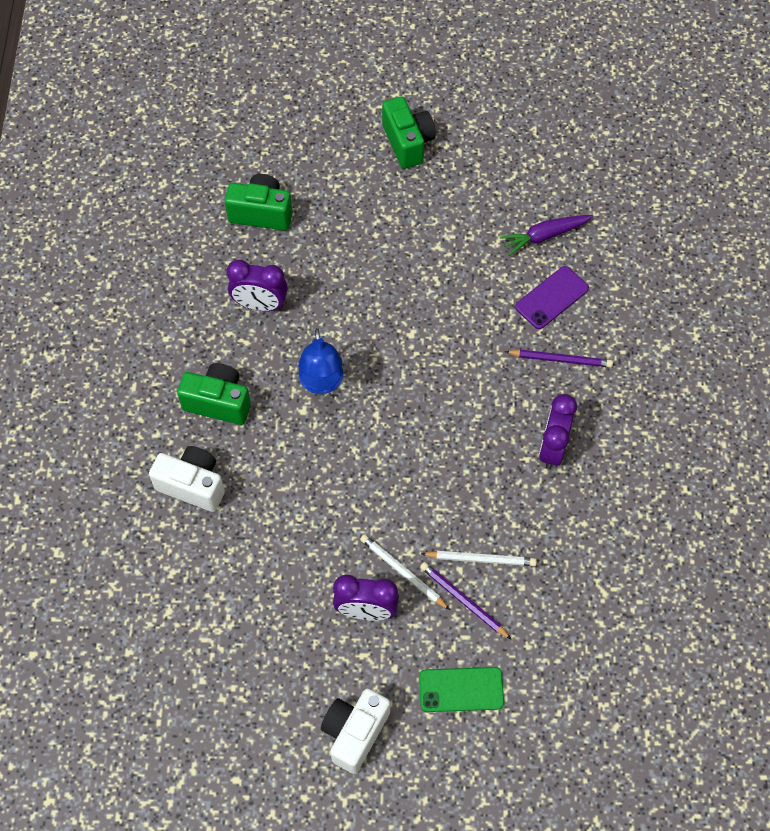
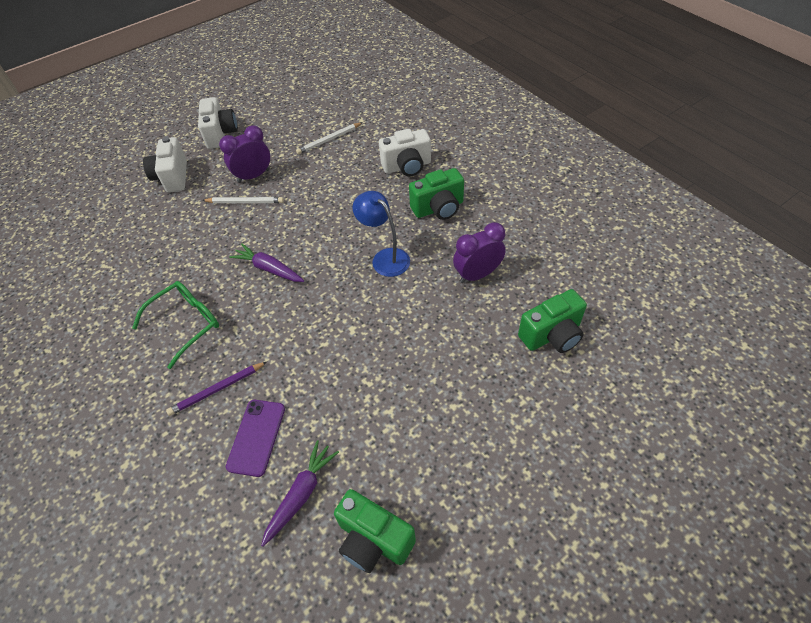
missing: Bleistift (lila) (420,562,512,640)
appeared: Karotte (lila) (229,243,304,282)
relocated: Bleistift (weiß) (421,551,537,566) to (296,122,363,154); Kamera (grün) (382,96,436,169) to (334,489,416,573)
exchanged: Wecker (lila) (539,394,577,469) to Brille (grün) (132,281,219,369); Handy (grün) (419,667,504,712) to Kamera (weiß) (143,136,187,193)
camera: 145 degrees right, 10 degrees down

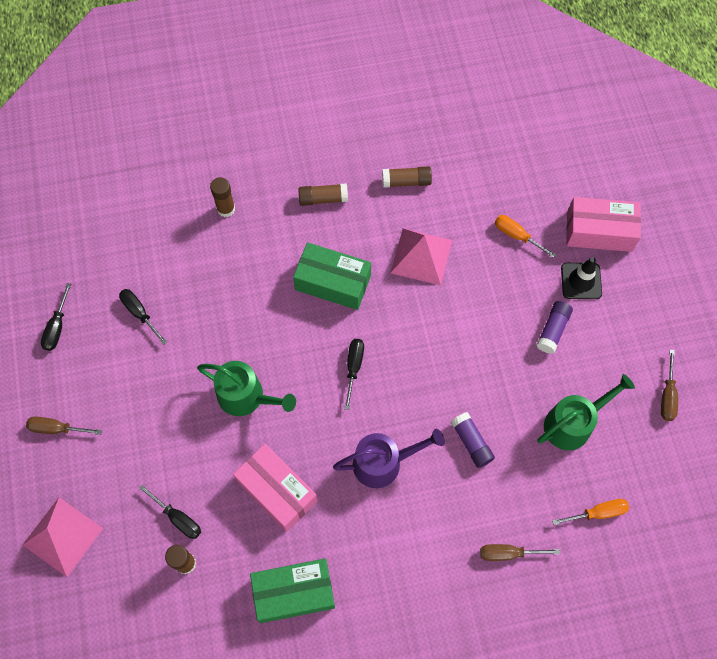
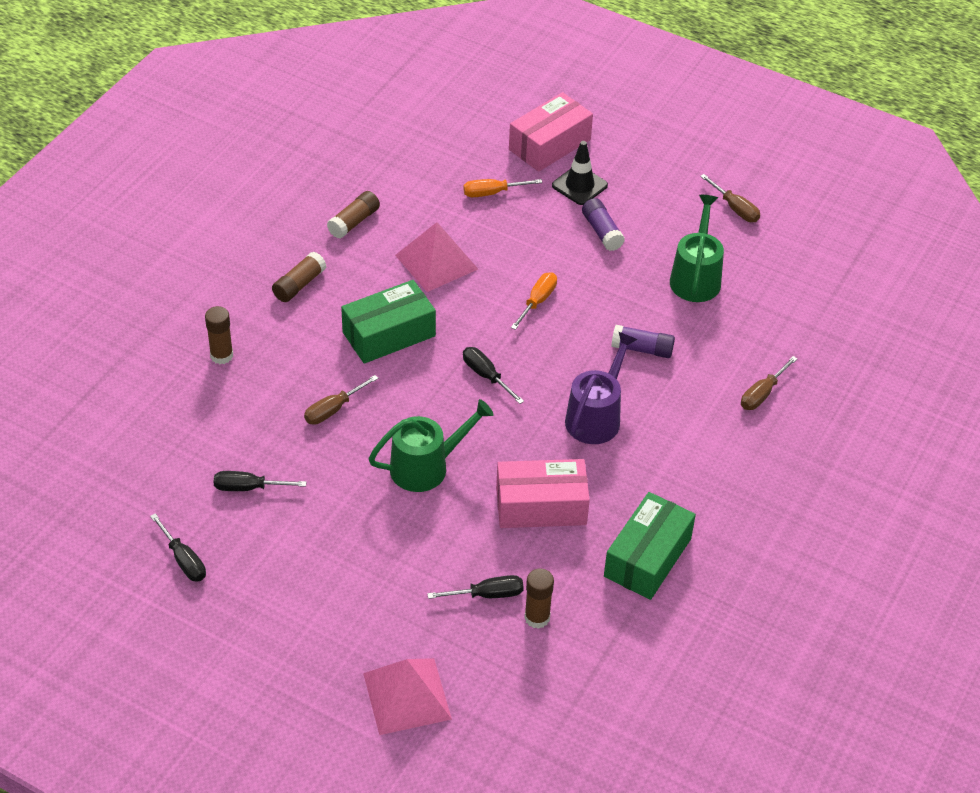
relocated: Schraubenzieher (braun) (26,417,102,435) to (304,375,379,425); Schraubenzieher (orange) (552,499,629,525) to (511,272,557,330)
camera: 50 degrees left, 20 degrees down

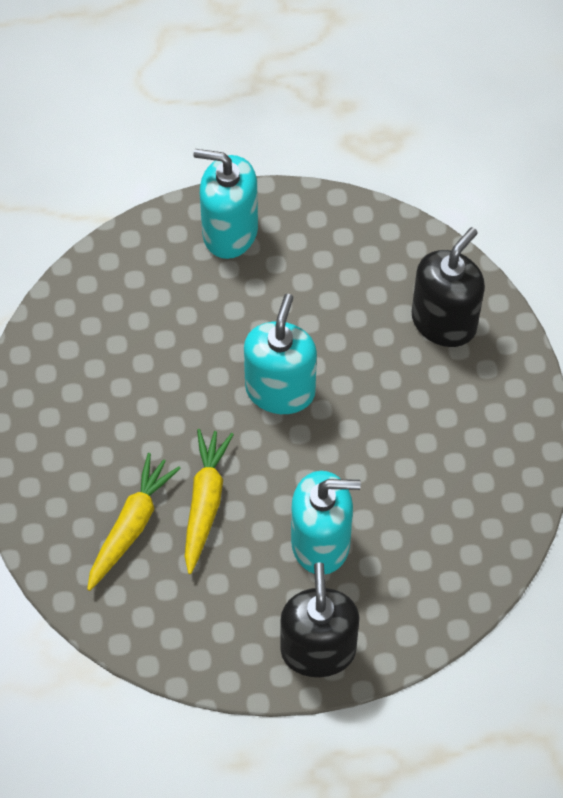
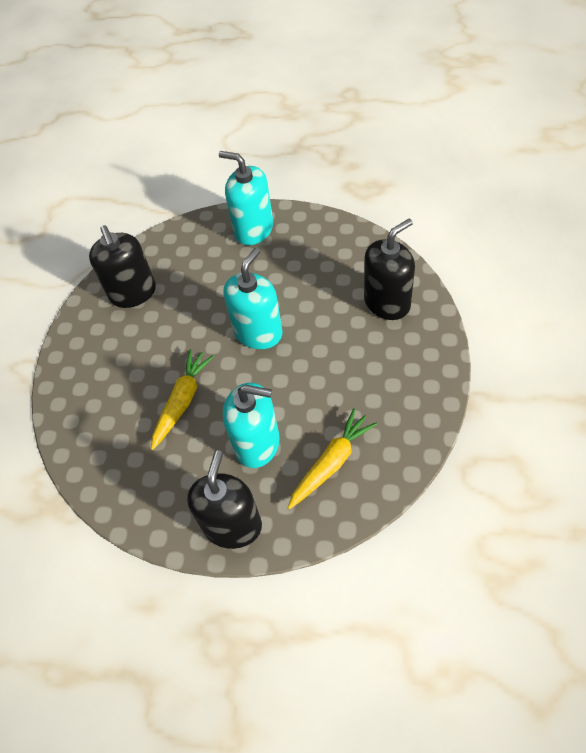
appeared: Seifenspender (schwarz) (89,225,156,308)
relocated: Karotte (gelb) (87,453,181,591) to (288,409,377,510)
camera: 20 degrees right, 5 degrees down

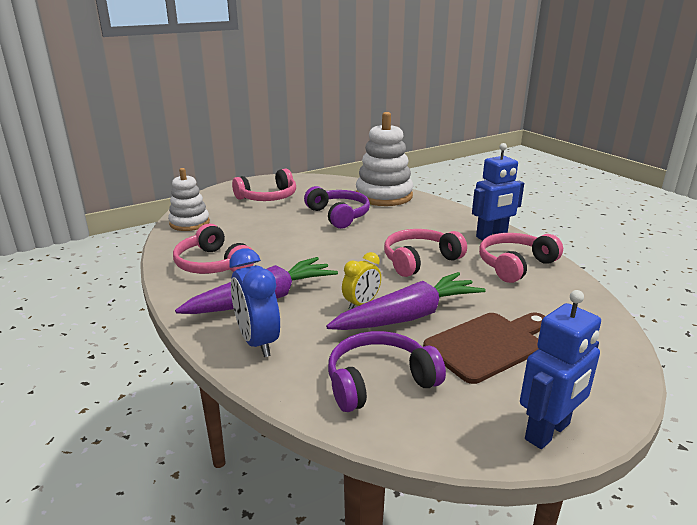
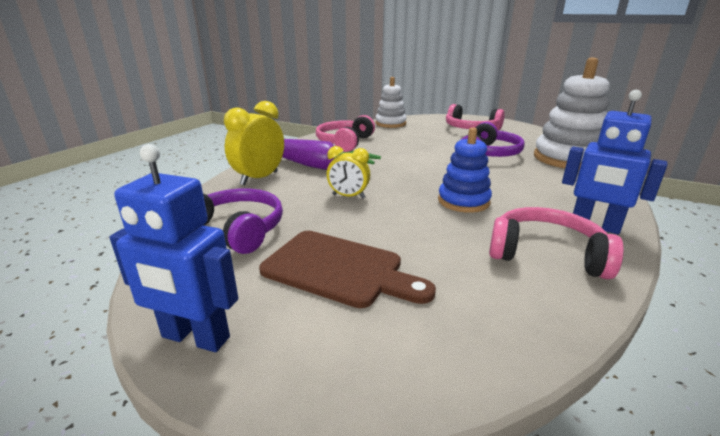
missing: Karotte (lila) (326,272,486,330)
exchanged: Kopfhörer (rosa) (384,229,467,277) to Stapelspielzeug (blau) (438,127,492,213)
colour: Wecker (blau) (229,248,280,357) to Wecker (gelb) (224,101,284,185)
camera: 60 degrees right, 0 degrees up

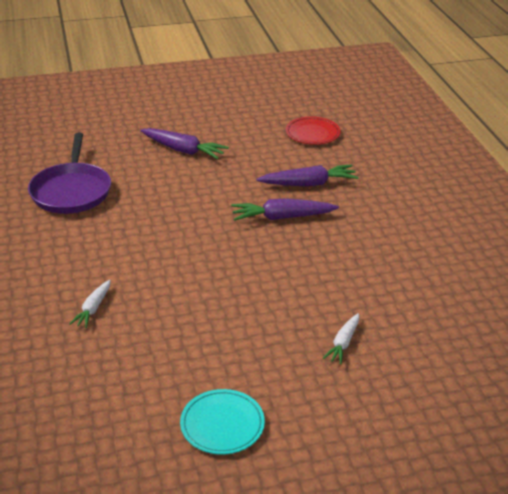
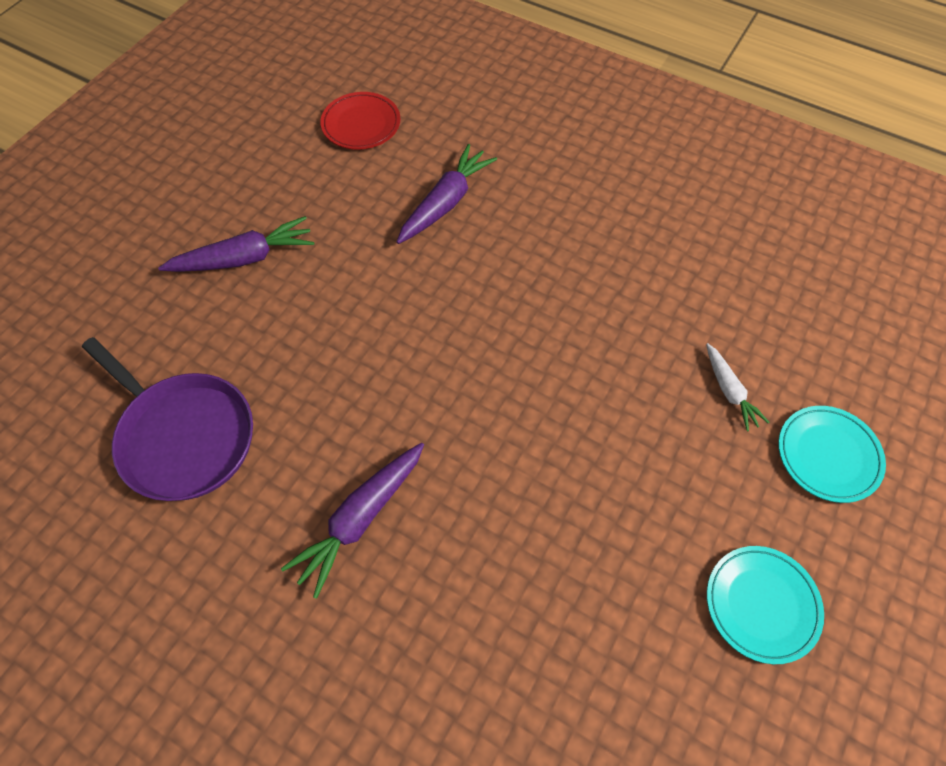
missing: Karotte (weiß) (69,280,111,328)
appeared: Teller (türkis) (778,406,886,503)
relocated: Karotte (lila) (231,198,339,221) to (281,443,424,599)
camera: 45 degrees left, 25 degrees up

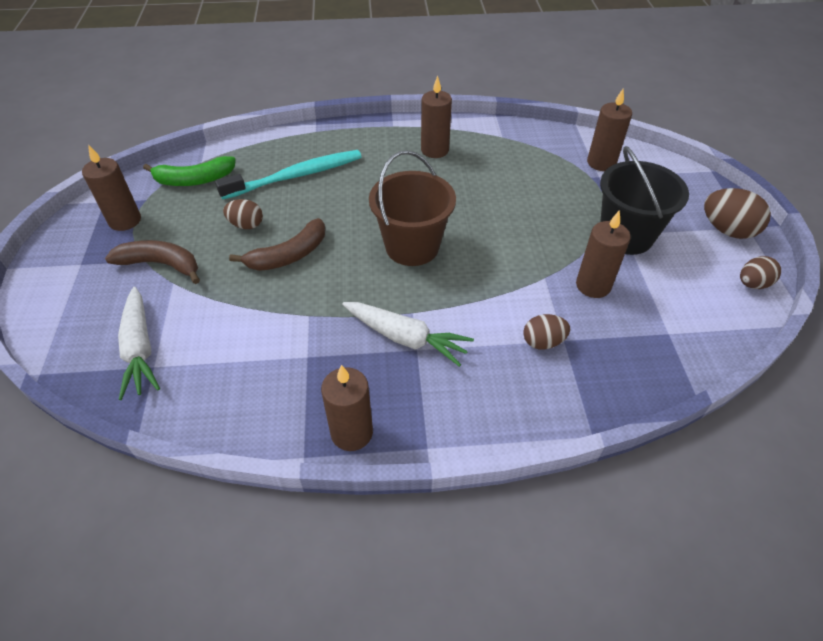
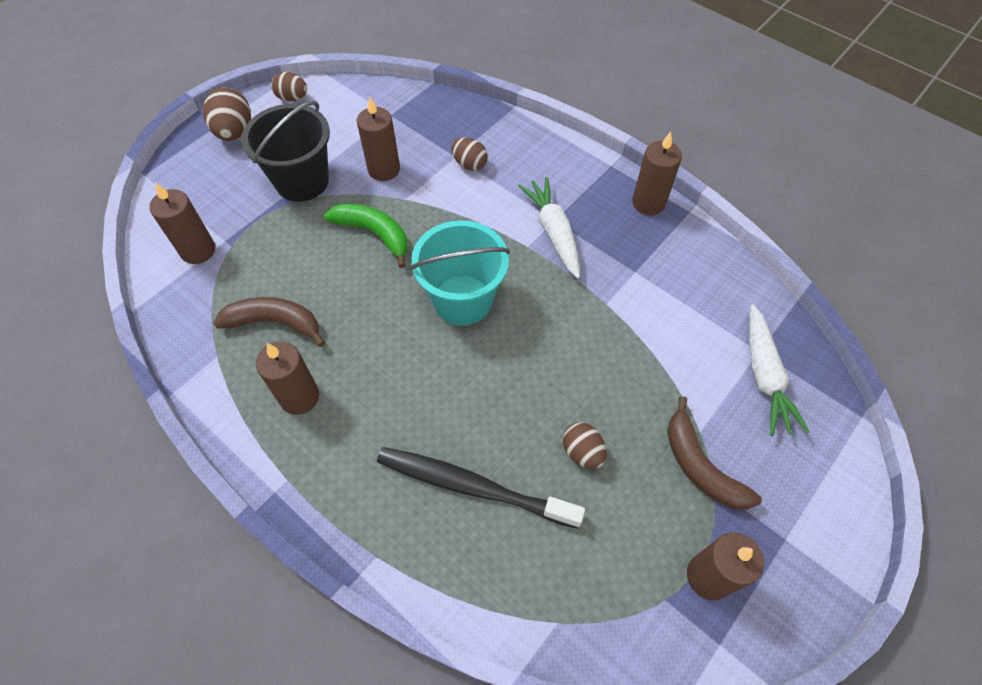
relocated: Banane (braun) (229,218,325,271) to (213,297,325,347); Banane (grün) (143,156,236,186) to (324,203,408,268)
colour: Zahnbürste (türkis) (215,150,362,200) to Zahnbürste (schwarz) (377,447,585,529); Eimer (braun) (369,150,456,266) to Eimer (türkis) (410,220,510,326)
spun: Karotte (weiß) (118,287,160,400) = (749,304,810,436) 150 degrees clockwise
camera: 135 degrees left, 10 degrees up

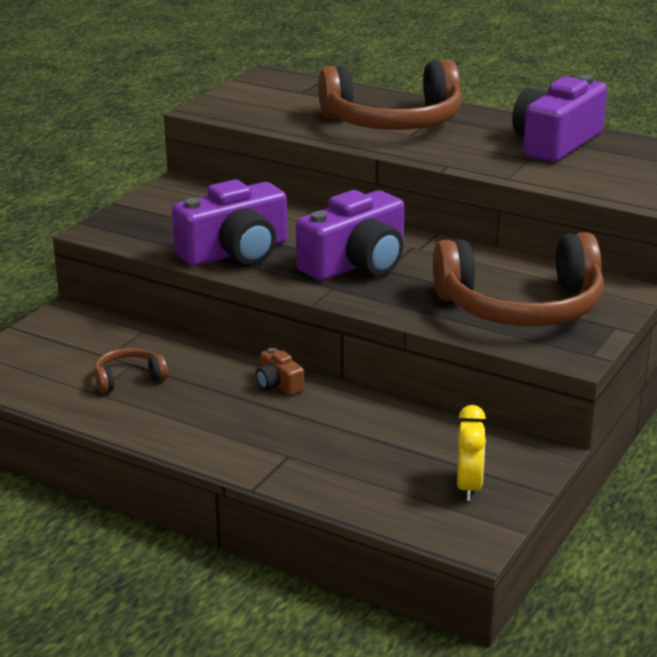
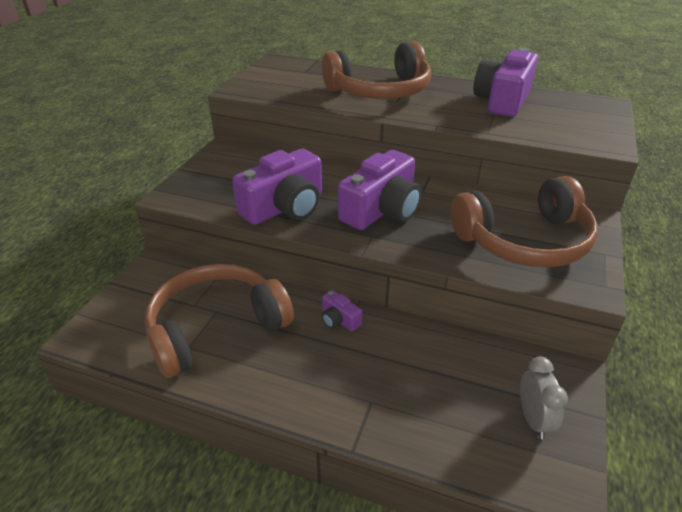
colour: Kamera (braun) (256,348,304,396) to Kamera (lila) (322,290,362,331); Wecker (gelb) (457,405,486,501) to Wecker (grau) (520,357,568,439)
size: Kopfhörer (braun) (94,348,168,393) = (145,264,294,378) x2.32
camera: 10 degrees left, 10 degrees up

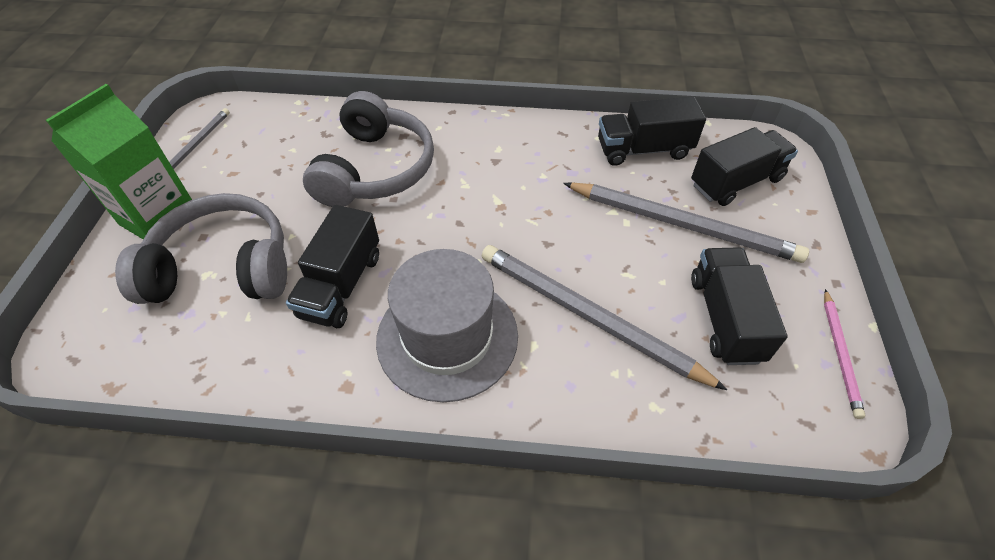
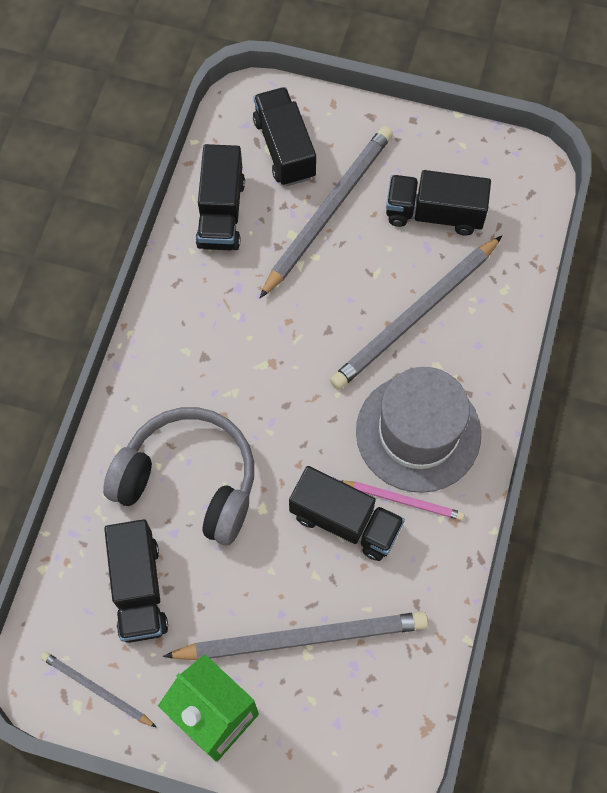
appeared: Lastwagen (schwarz) (104,519,168,643)
relocated: Bleistift (rosa) (824,289,865,419) to (341,481,465,520)
exchanged: Kopfhörer (grau) (115,193,287,304) to Bleistift (grau) (163,612,428,660)
camera: 80 degrees left, 15 degrees up

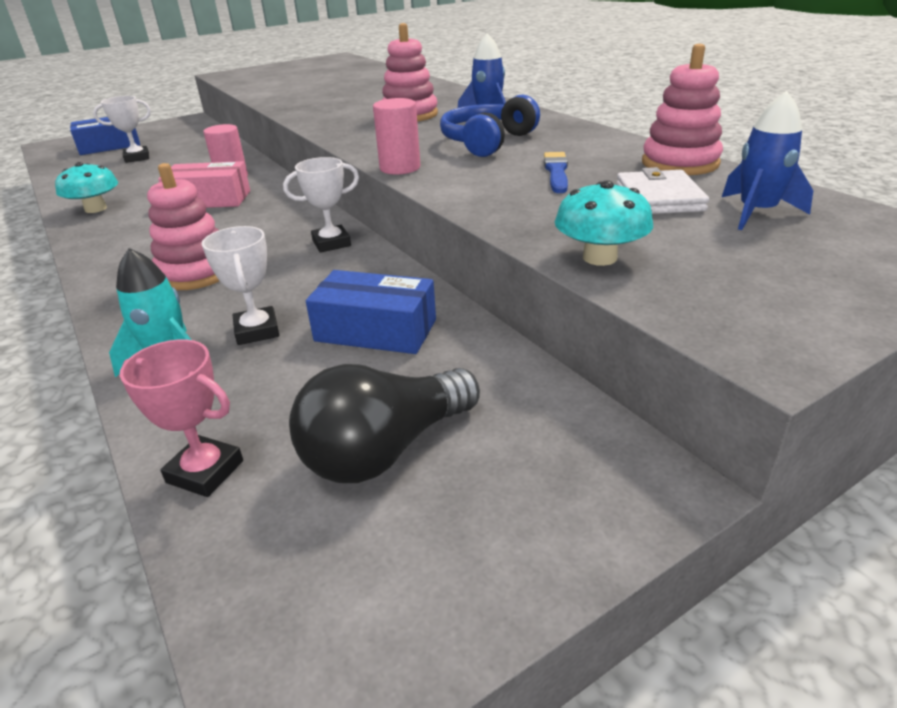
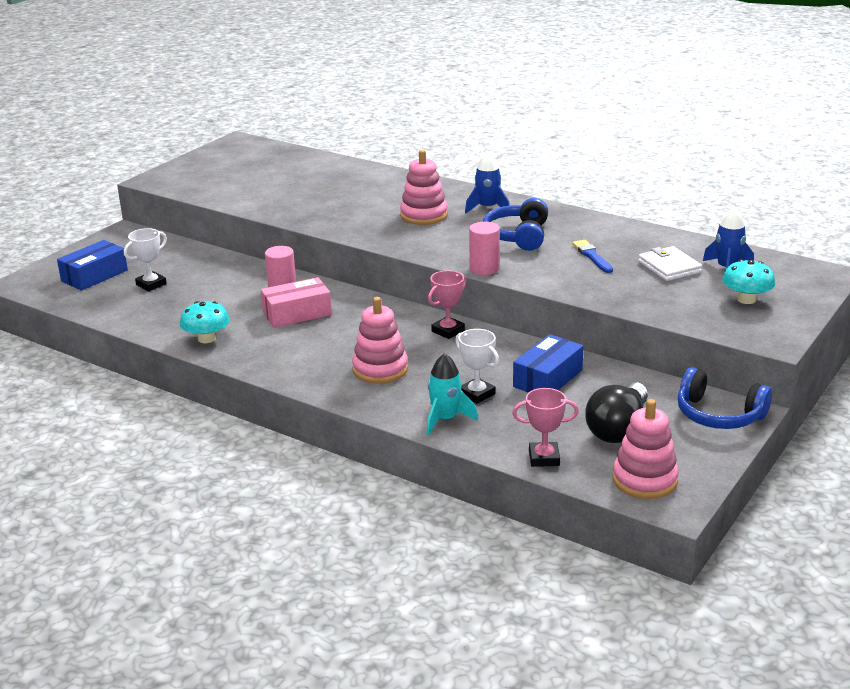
appeared: Kopfhörer (blau) (678,367,772,429)
relocated: Stapelspielzeug (rosa) (642,44,723,175) to (613,399,679,499); Pilz (türkis) (555,180,653,266) to (722,259,775,304)
colour: Pokal (weiß) (283,157,359,253) to Pokal (rosa) (428,271,466,339)
spun: Schachtel (blau) (306,270,436,354) = (513,334,584,393) 45 degrees counterclockwise
camera: 25 degrees left, 5 degrees down

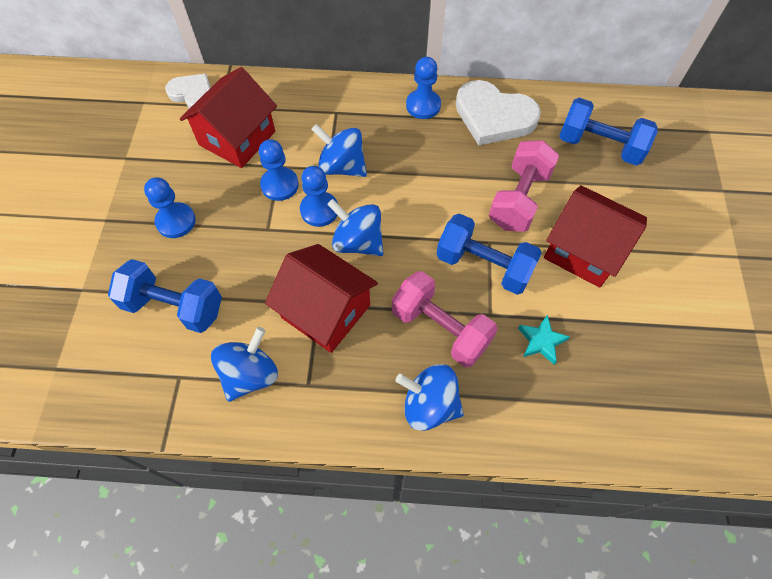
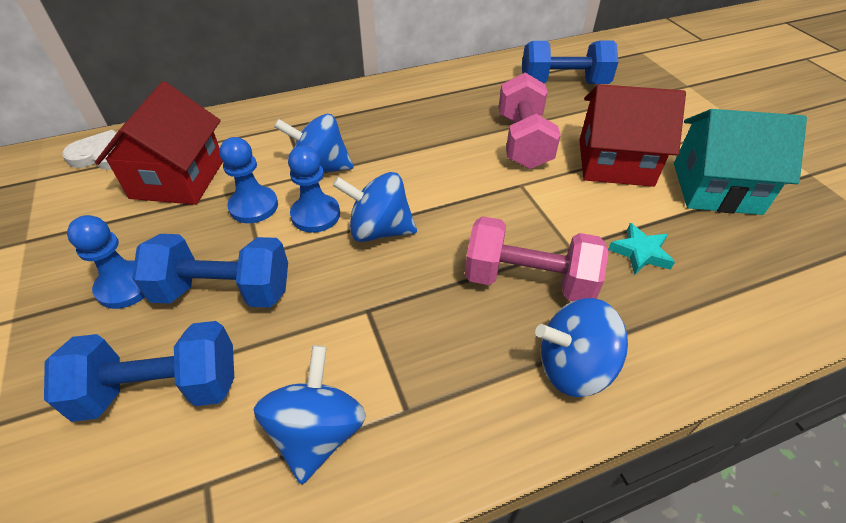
missing: Haus (rot) (265,244,378,353); Bauer (blau) (406,57,441,119); Herz (weiß) (455,80,541,145)
appeared: Haus (türkis) (674,109,807,215)
relocated: Hantel (blau) (436,213,542,295) to (132,234,288,308)
camera: 25 degrees left, 15 degrees down

